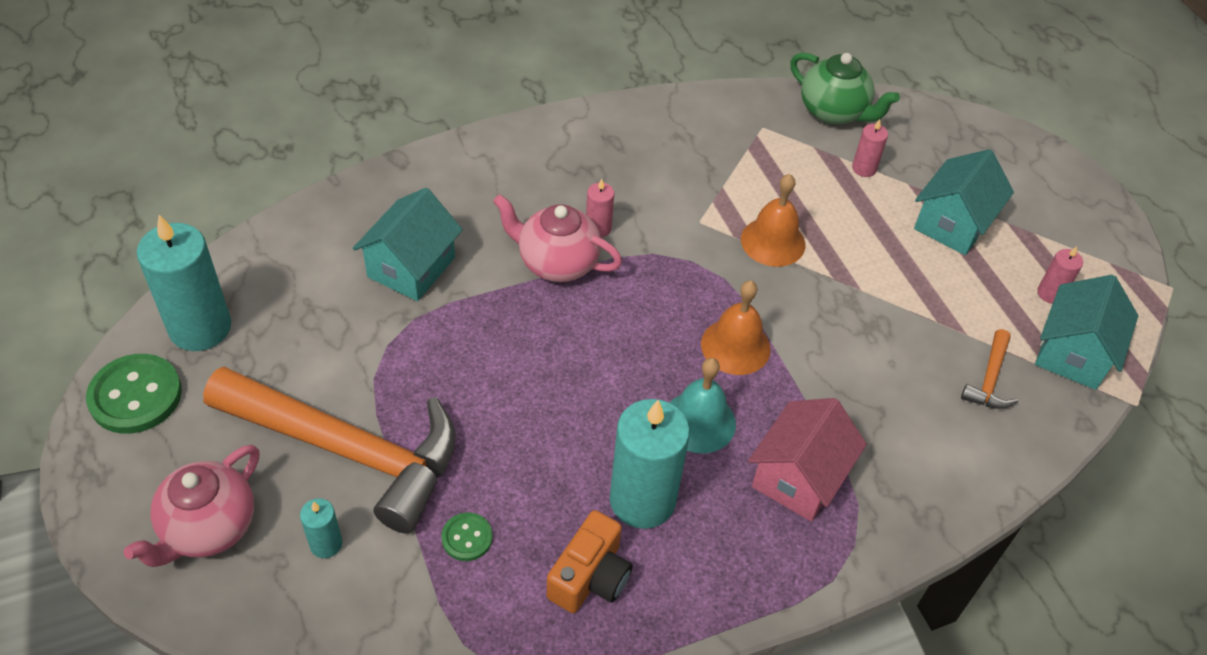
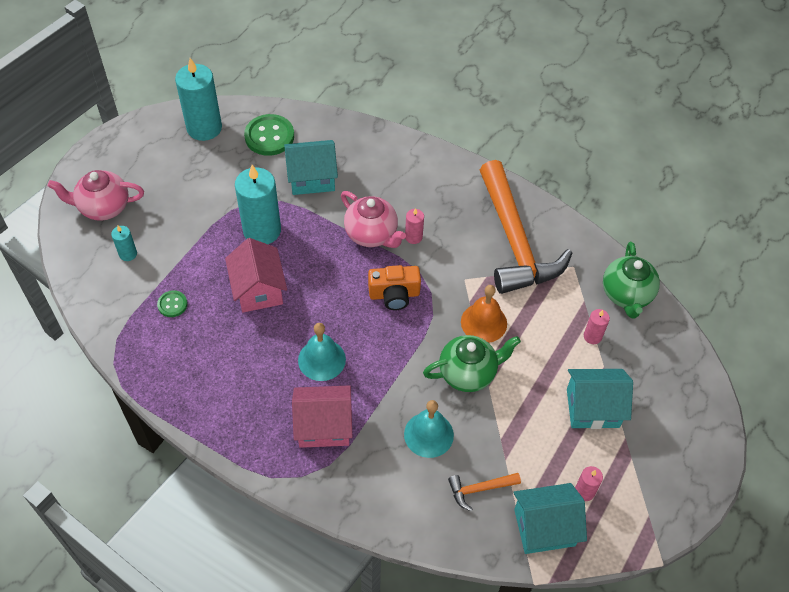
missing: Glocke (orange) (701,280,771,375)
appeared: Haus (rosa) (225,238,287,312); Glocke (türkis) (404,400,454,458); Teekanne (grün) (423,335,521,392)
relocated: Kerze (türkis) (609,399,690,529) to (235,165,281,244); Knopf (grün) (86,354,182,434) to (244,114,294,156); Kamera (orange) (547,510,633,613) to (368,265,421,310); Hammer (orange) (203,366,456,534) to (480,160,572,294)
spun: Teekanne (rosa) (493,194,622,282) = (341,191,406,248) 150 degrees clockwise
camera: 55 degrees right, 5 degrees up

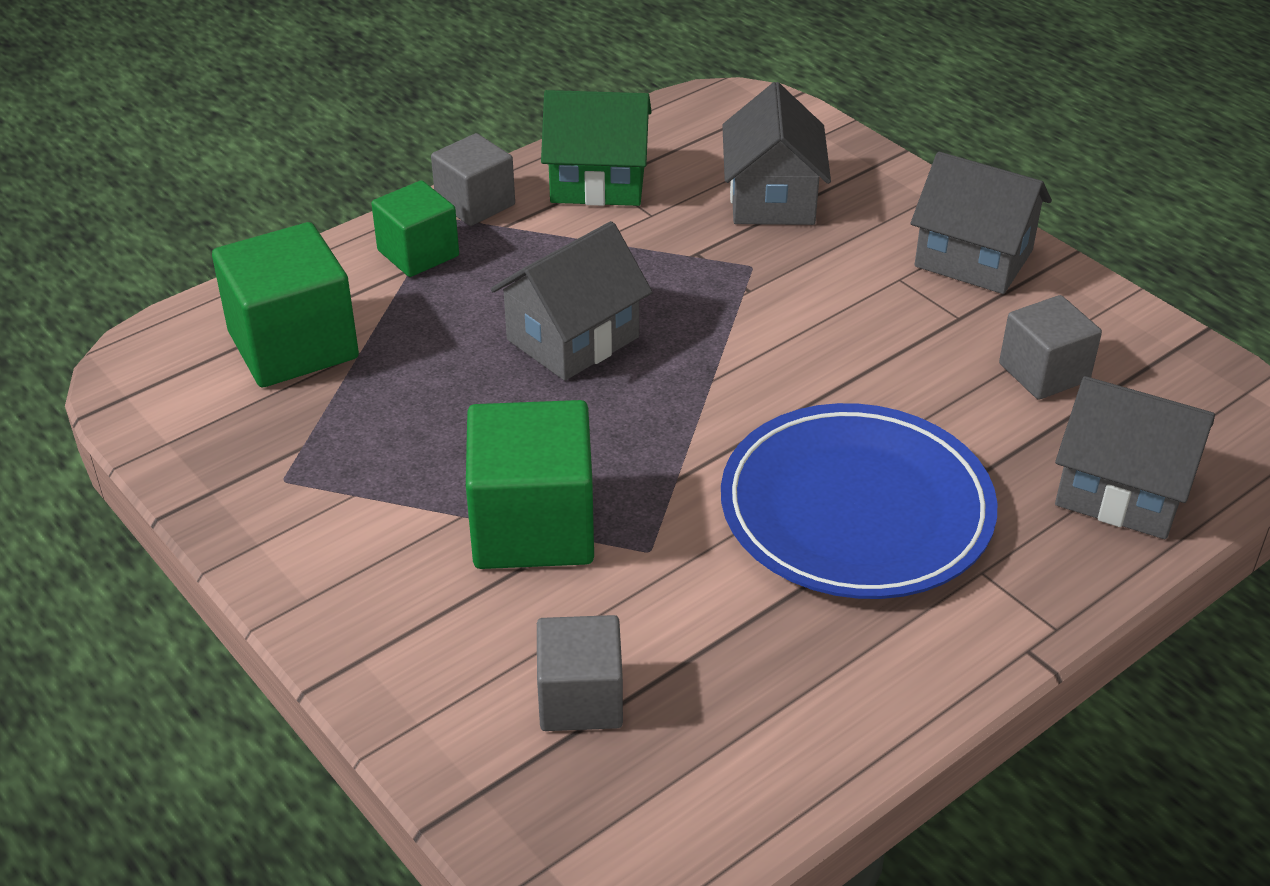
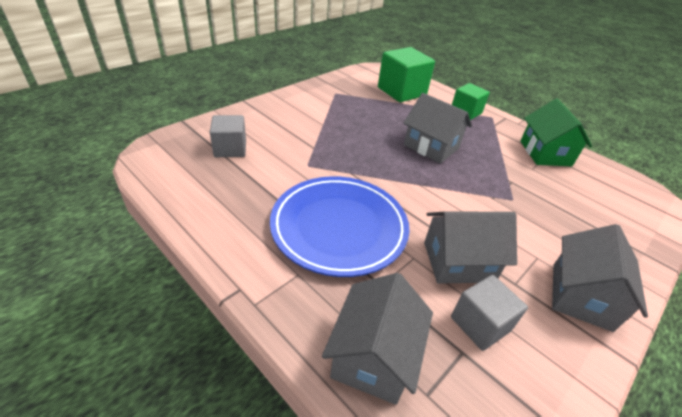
missing: Kubus (grau) (431,133,515,226); Kubus (grün) (466,400,594,569)
relocated: Haus (grau) (722,82,831,225) to (424,211,517,284)
camera: 80 degrees right, 0 degrees up

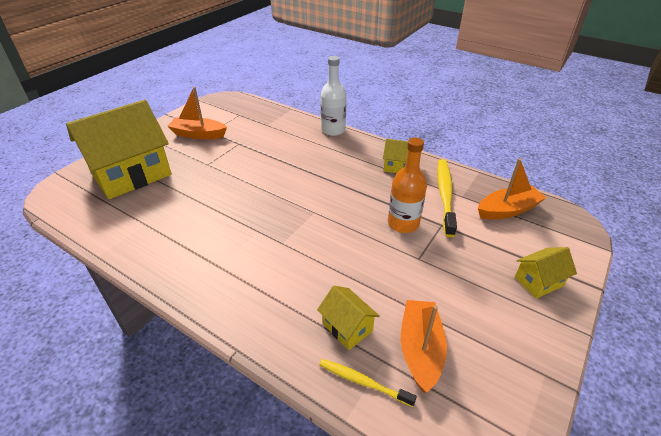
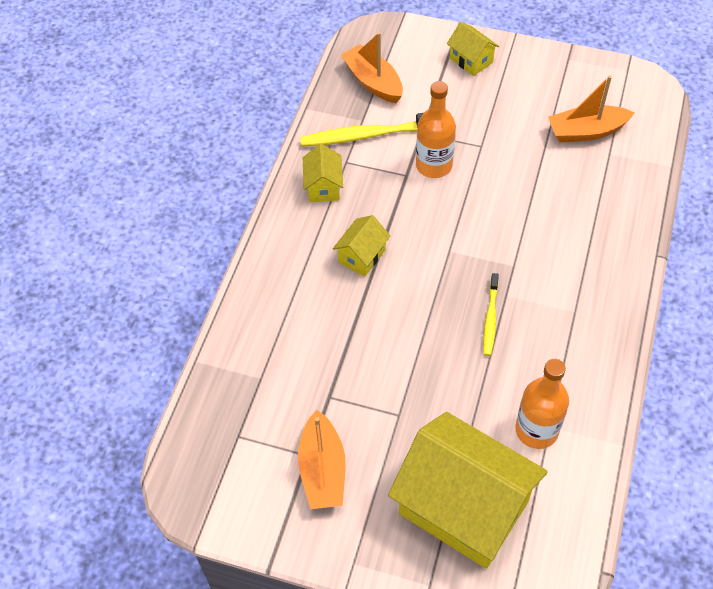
missing: Flasche (weiß) (321,56,346,136)
appeared: Flasche (orange) (515,359,569,449)
relocated: Haus (gelb) (317,286,379,350) to (333,215,390,277); Zahnbürste (gelb) (319,359,417,407) to (483,273,499,356)
camera: 105 degrees left, 15 degrees up

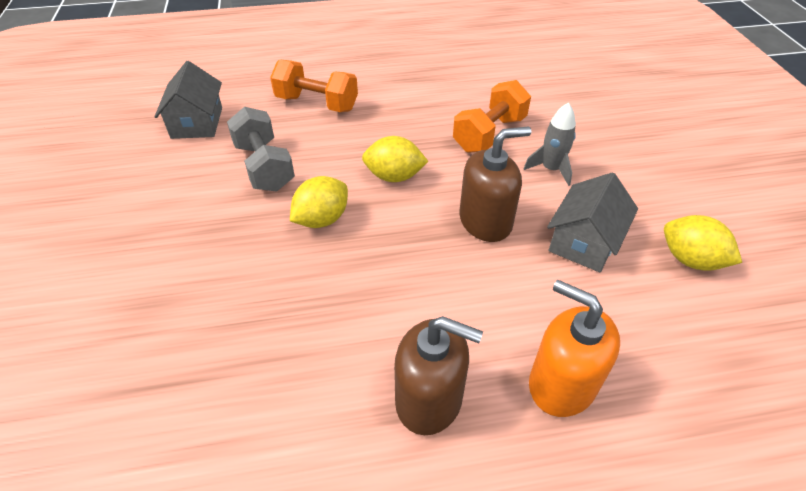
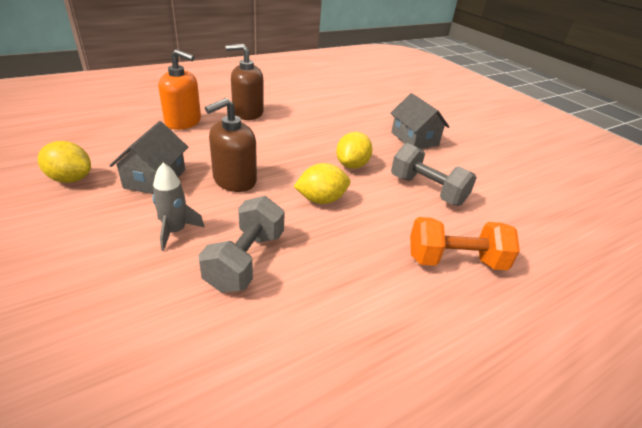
relocated: Haus (grau) (154,61,222,139) to (390,93,449,149)
colour: Hantel (orange) (453,80,531,153) to Hantel (grau) (198,196,285,293)
camera: 155 degrees right, 10 degrees down

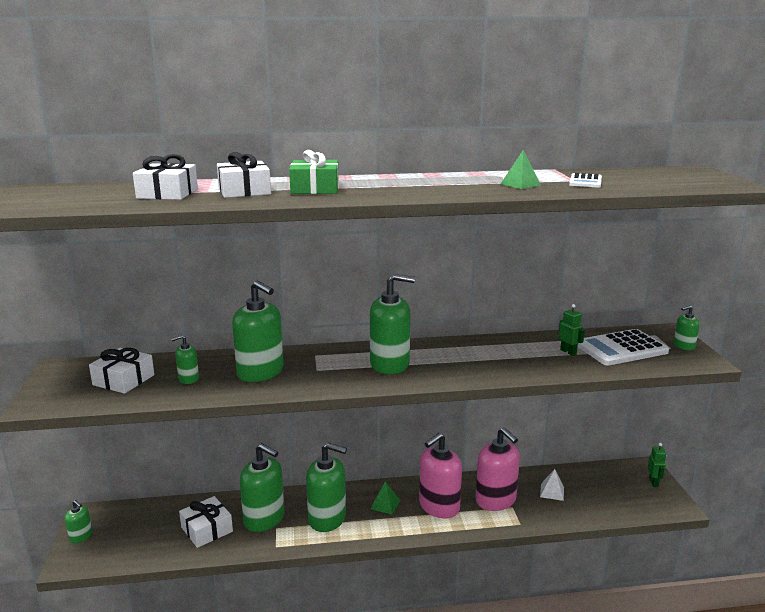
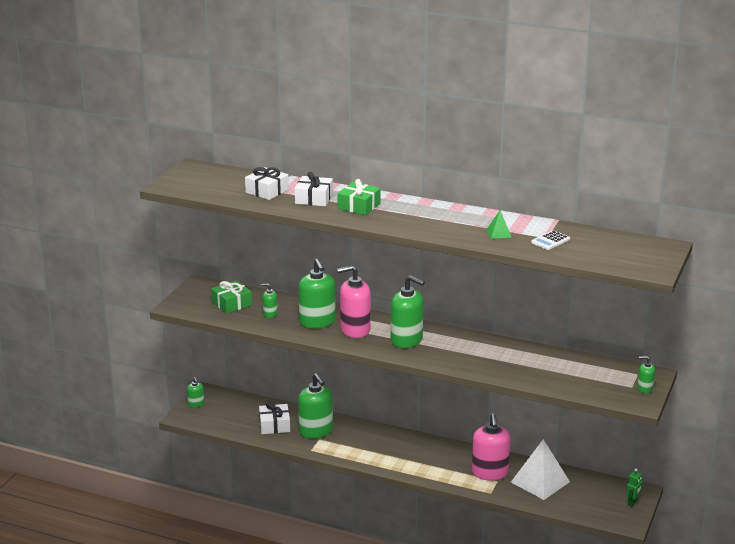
missing: Seifenspender (grün) (306,443,347,532); Pyramide (grün) (370,481,400,515); Roboter (grün) (559,304,585,356); Taschenrechner (weiß) (578,329,669,366)
relocated: Seifenspender (rosa) (419,433,462,519) to (337,265,371,338)
colour: Geschenk (weiß) (89,348,155,394) to Geschenk (grün) (211,280,252,314)
size: Pyramide (weiß) (540,469,564,501) = (511,439,570,500) x2.15
camera: 30 degrees right, 5 degrees up

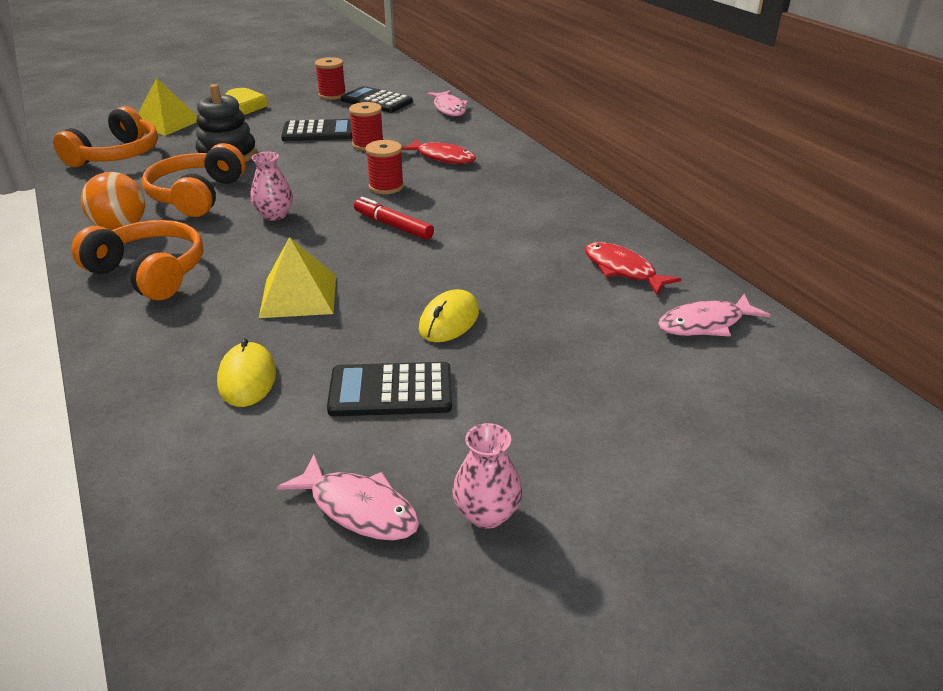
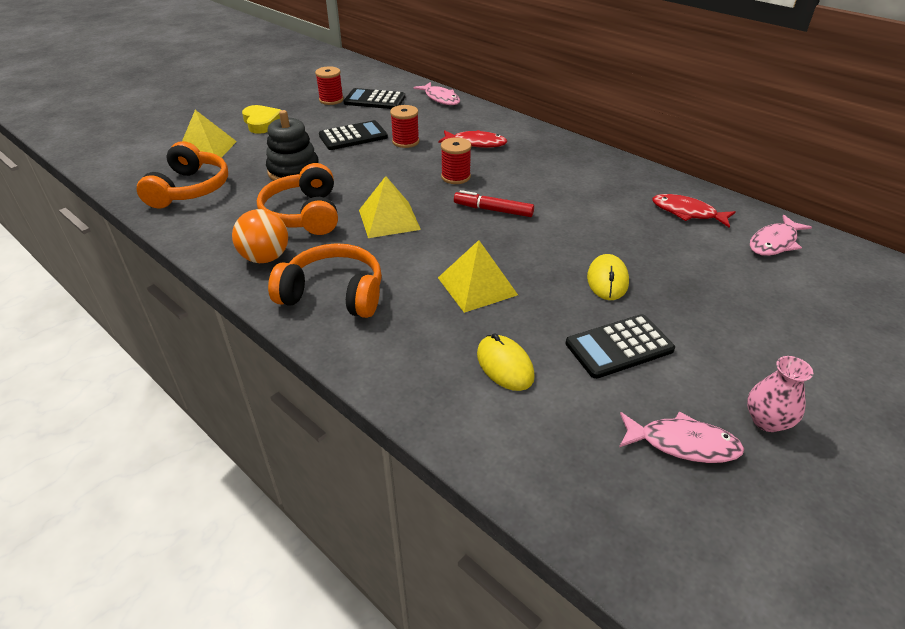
exchanged: Vase (rosa) (250,152,293,221) to Pyramide (gelb) (359,176,421,238)
camera: 20 degrees left, 5 degrees up

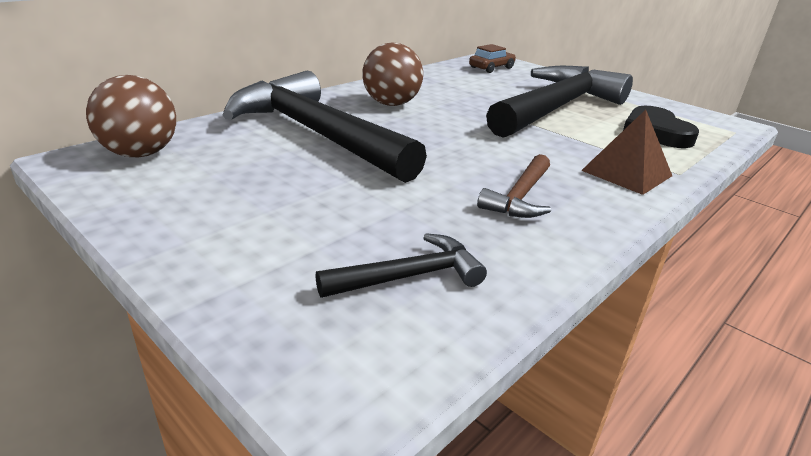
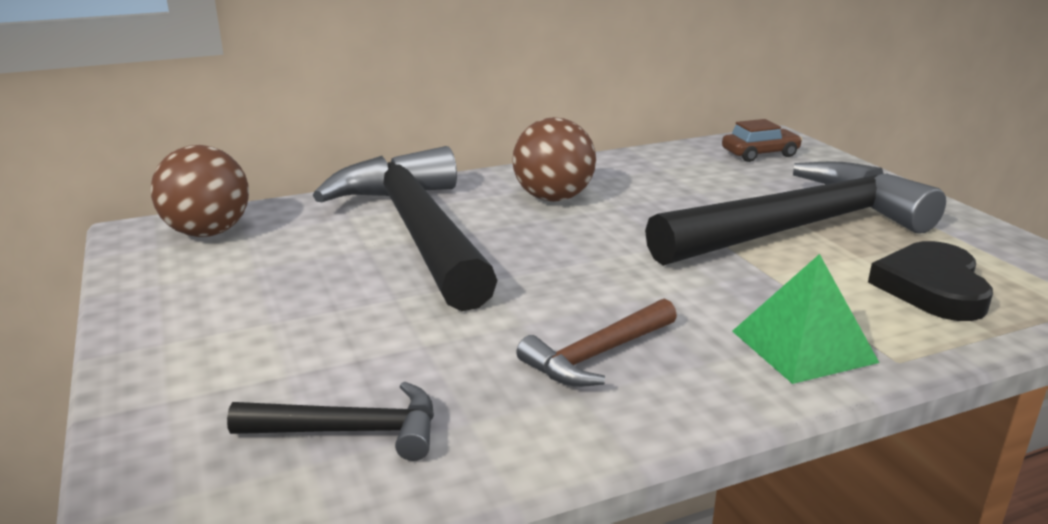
colour: Pyramide (braun) (581,110,672,195) to Pyramide (grün) (732,254,879,384)
camera: 25 degrees right, 5 degrees down

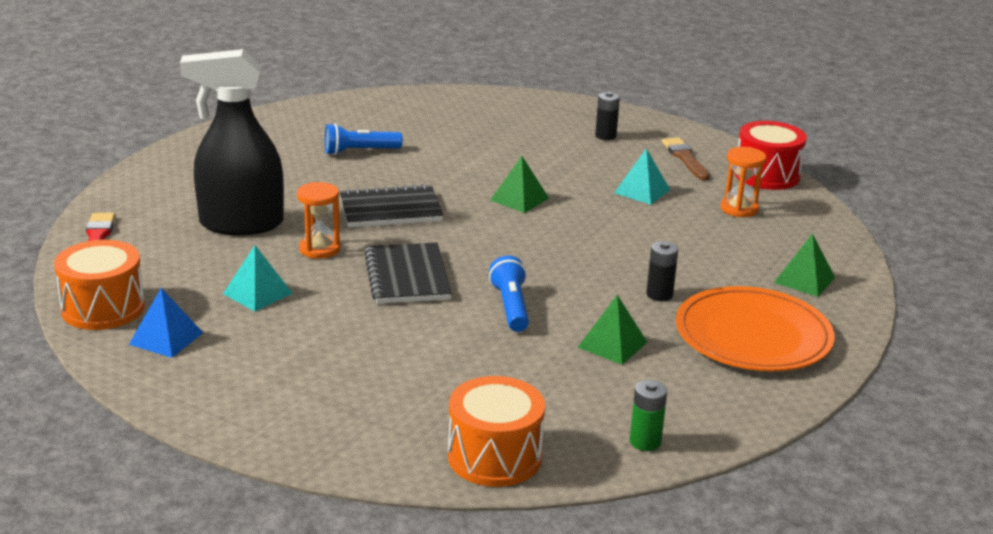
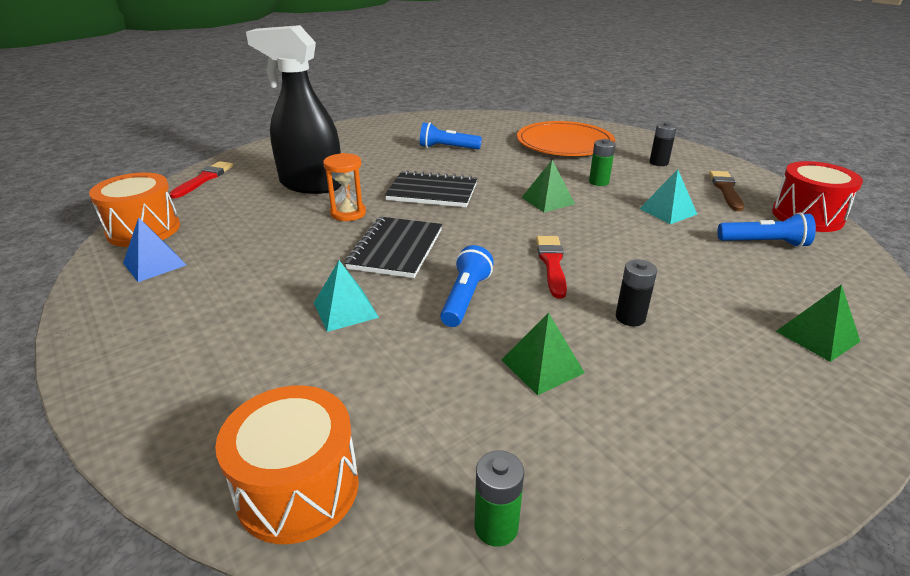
appeared: Pinsel (rot) (536,236,567,298); Batterie (grün) (589,139,615,186)
relocated: Pyramide (türkis) (223,245,293,312) to (314,260,379,332); Teller (orange) (676,286,835,371) to (517,121,615,156)
exchanged: Sanduhr (orange) (721,147,766,217) to Taschenlampe (blau) (717,212,816,248)
camera: 25 degrees right, 5 degrees up

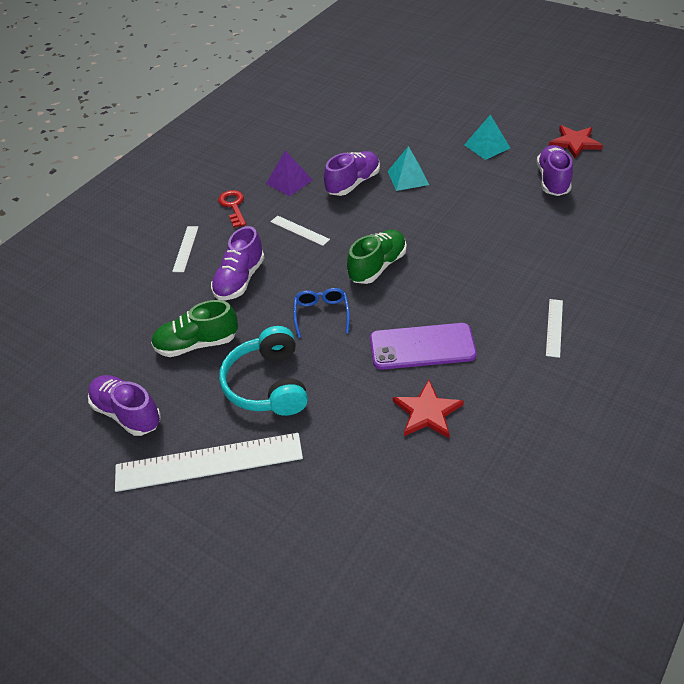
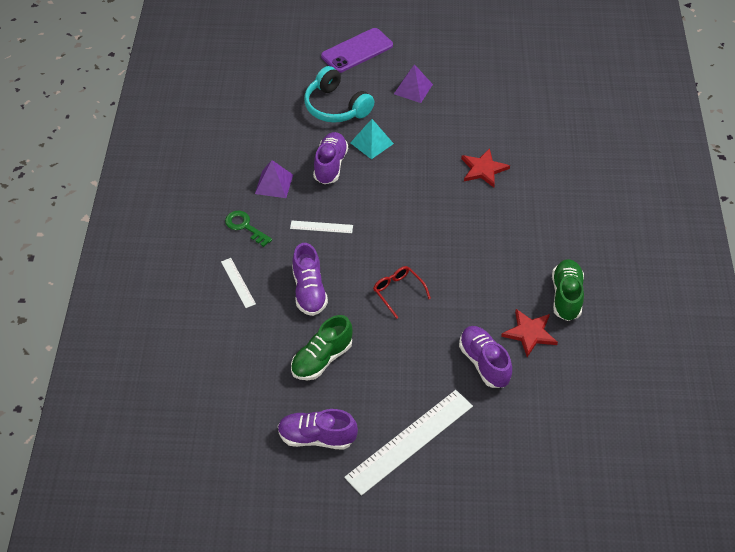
missing: Lineal (weiß) (546,299,563,358)
relocated: Kopfhörer (türkis) (219,326,308,416) to (304,66,374,123); Handy (lila) (370,323,476,370) to (321,28,393,73); Schuh (lila) (537,145,573,196) to (459,326,512,388); Stern (rot) (549,125,603,158) to (461,148,510,187); Schuh (grün) (347,230,406,284) to (552,259,584,321)
colour: Schlüssel (rot) (218,190,246,228) to Schlüssel (grün) (225,211,272,247); Brille (blau) (293,288,350,338) to Brille (rot) (373,266,431,319); Pyramide (türkis) (464,115,510,160) to Pyramide (lila) (394,64,433,103)
camera: 35 degrees left, 5 degrees up

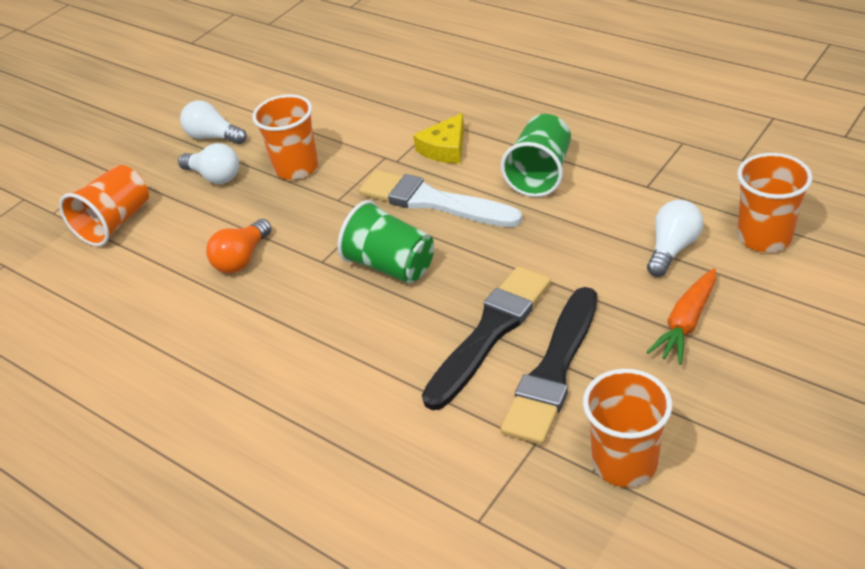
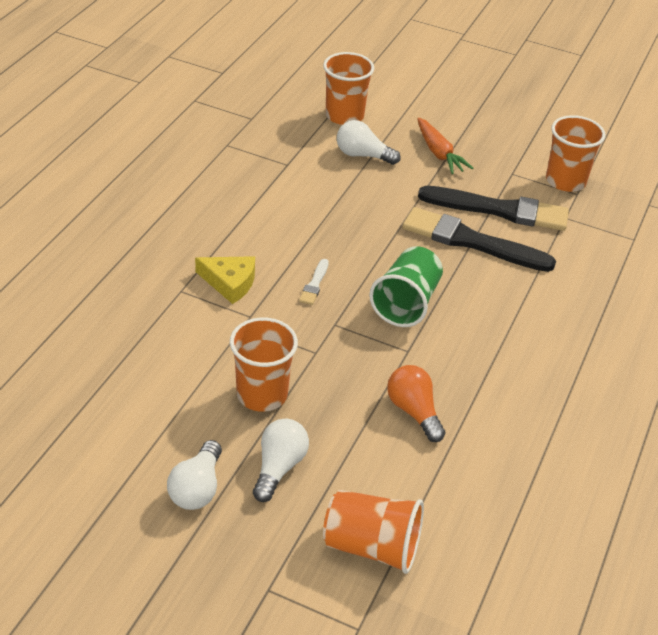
missing: Becher (grün) (501,114,571,197)
spun: Glühbirne (orange) (206,219,272,273) = (387,365,446,442) 135 degrees counterclockwise; Karotte (orange) (647,268,716,365) = (417,117,473,174) 45 degrees clockwise
size: Pinsel (weiß) (359,170,522,227) = (299,259,329,305) x0.42
camera: 110 degrees left, 0 degrees up

